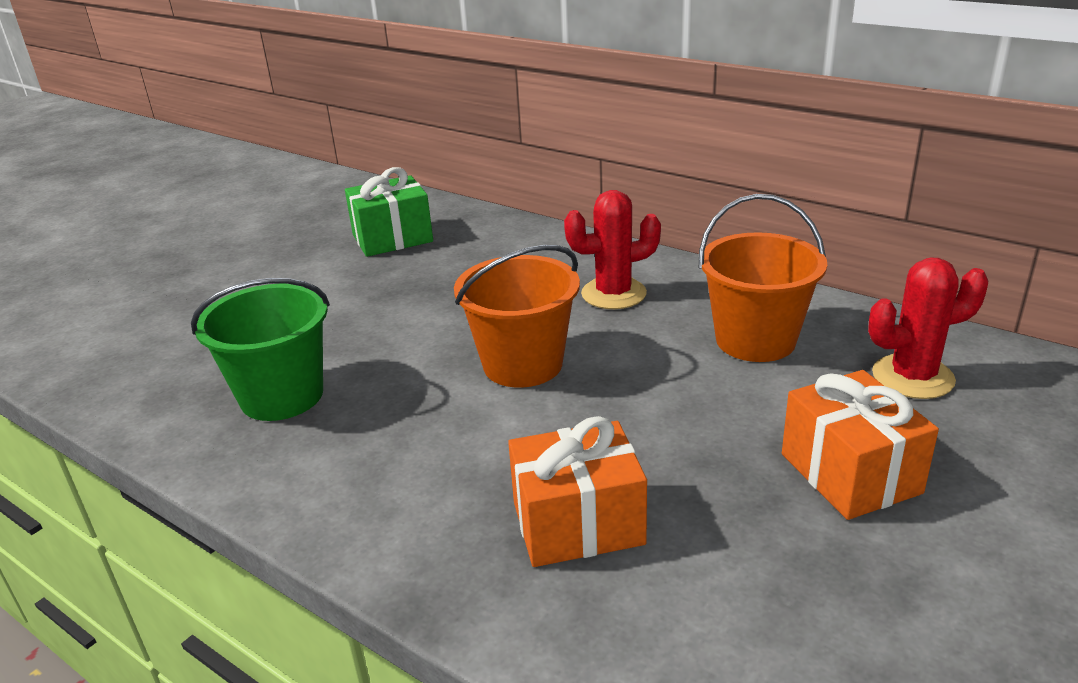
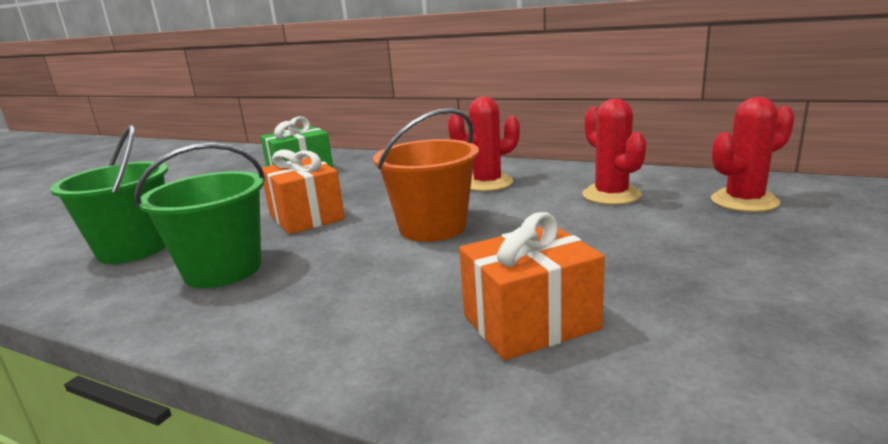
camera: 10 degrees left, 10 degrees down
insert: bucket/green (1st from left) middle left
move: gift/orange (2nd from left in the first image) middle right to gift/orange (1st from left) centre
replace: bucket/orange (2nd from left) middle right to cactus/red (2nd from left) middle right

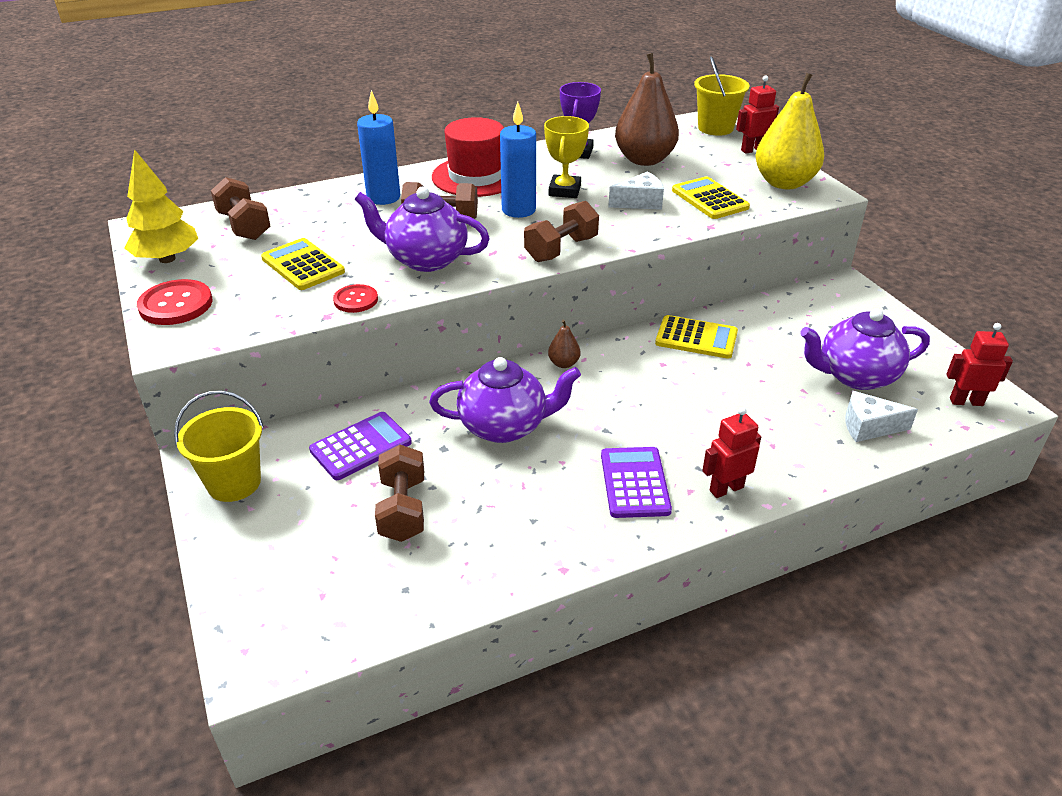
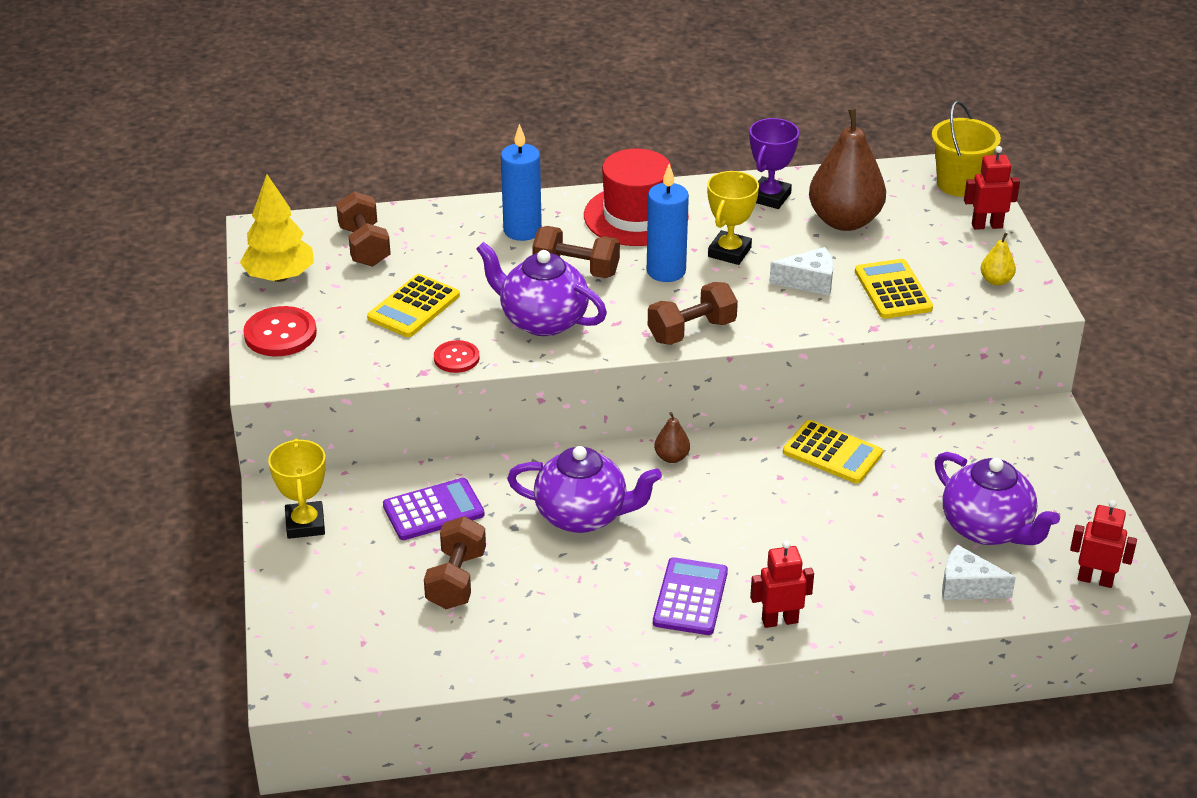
camera: 15 degrees right, 0 degrees up
replace: bucket/yellow (1st from left) middle left to trophy/yellow (1st from left) middle left
rotate: calculator/yellow (1st from left) top left = centre 120 degrees counterclockwise; teapot/purple (3rd from left) middle right = middle right 135 degrees counterclockwise
resize: pear/yellow top right = top right x0.43

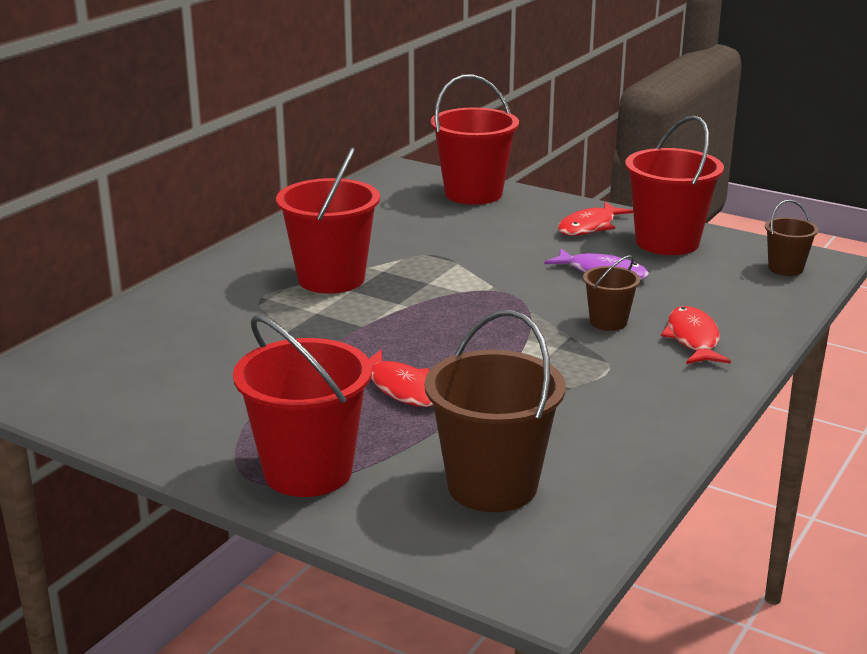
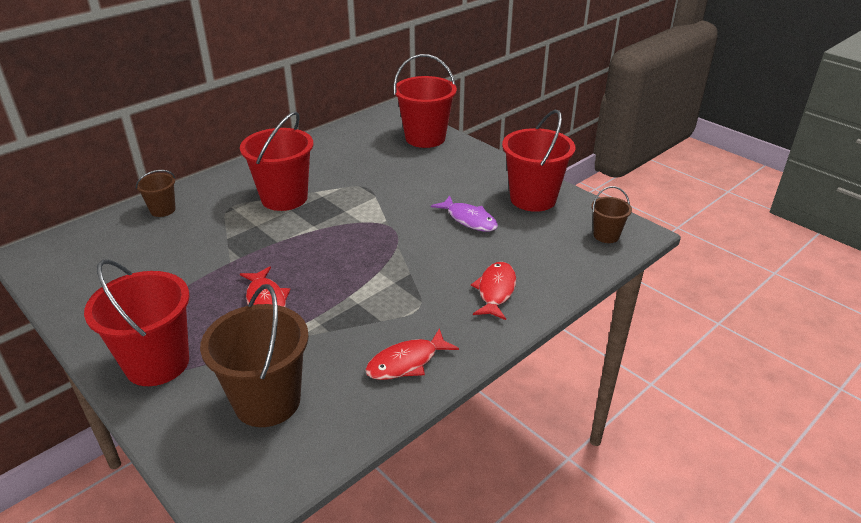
camera: 15 degrees right, 10 degrees up
move: fish/red (2nd from left) middle right to bottom centre; bucket/brown (2nd from left in the first image) middle right to bucket/brown (1st from left) middle left

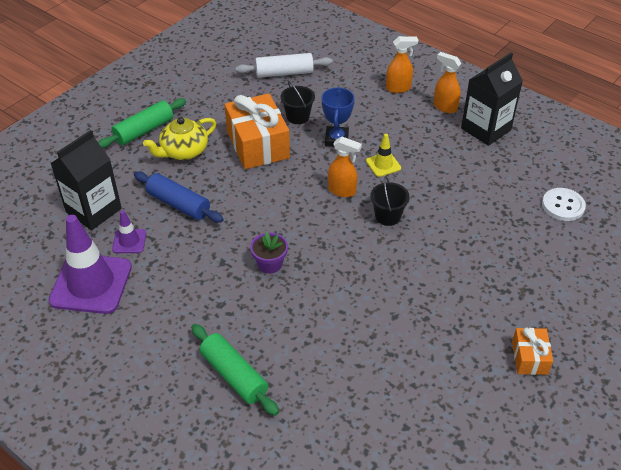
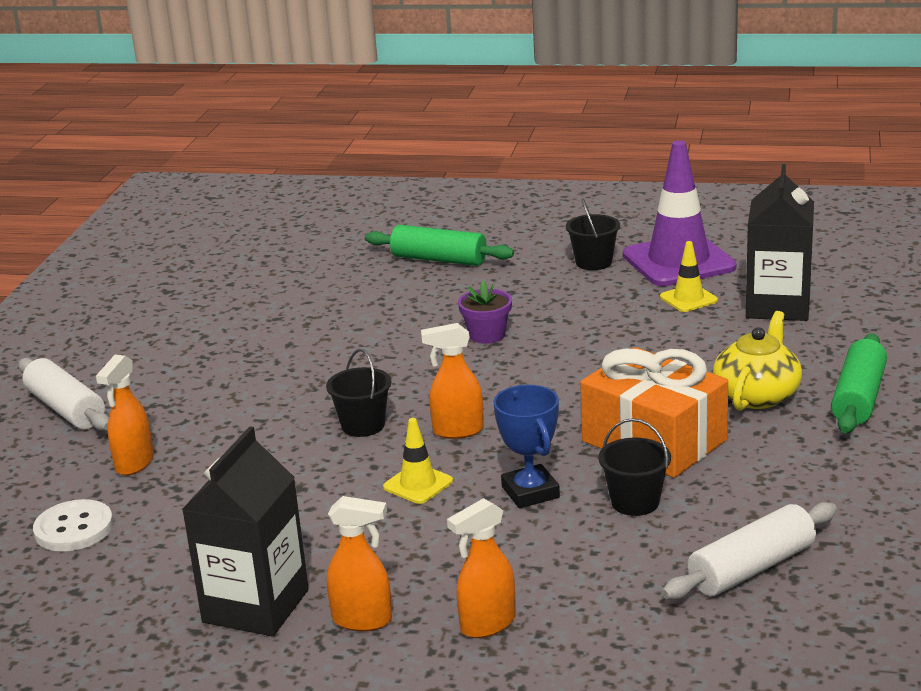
camera: 155 degrees right, 20 degrees down
delete: rolling pin/blue middle left; gift/orange (2nd from left) bottom right
insert: rolling pin/white (1st from left) middle left; spray bottle/orange (1st from left) middle left; bucket/black (2nd from left) centre
recolor: traffic cone/purple (2nd from left) middle left to traffic cone/yellow (2nd from left) middle right

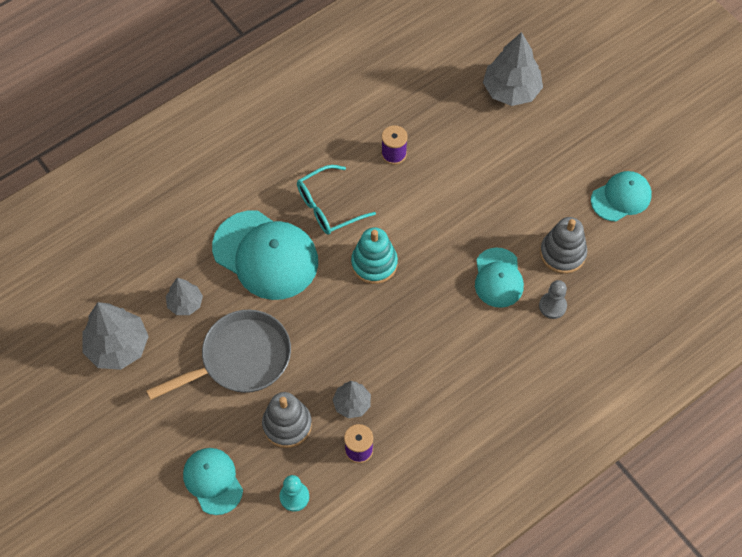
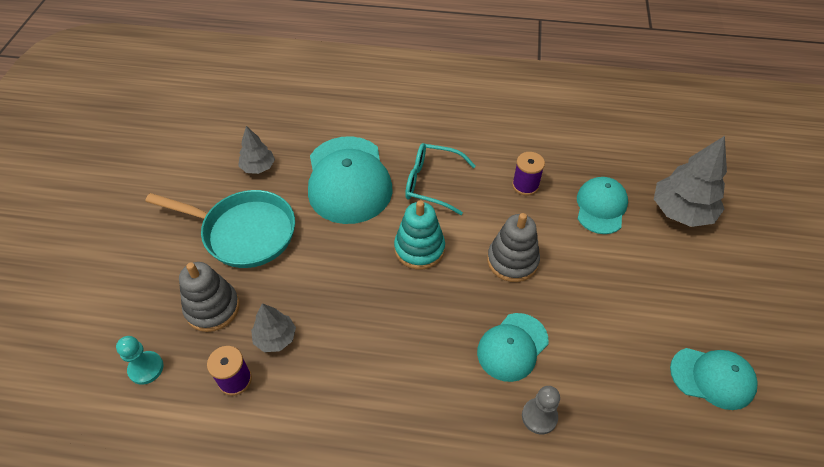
camera: 45 degrees right, 10 degrees down
delete: tree/grey (1st from left) middle left
move: cap/turquoise (1st from left in the first image) bottom left to cap/turquoise (3rd from left) middle right; stacking toy/grey (2nd from left) middle right to centre
recolor: pan/grey middle left to pan/turquoise middle left

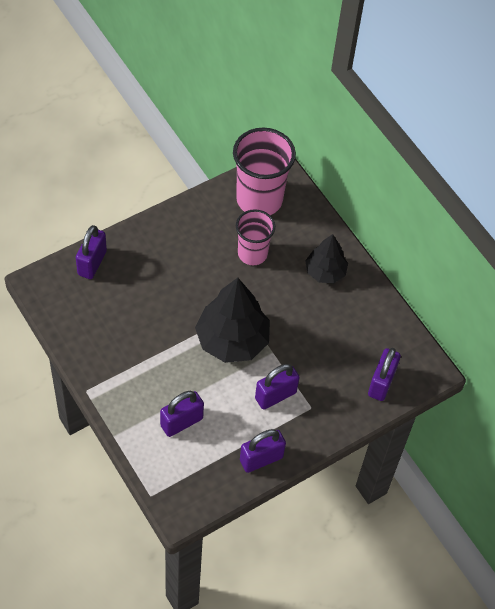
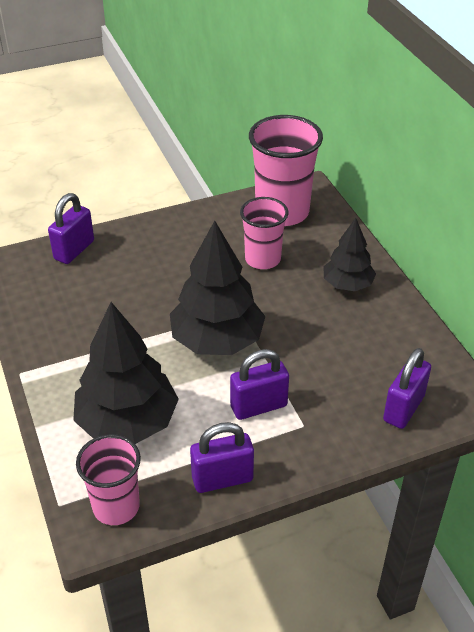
camera: 15 degrees right, 15 degrees down
insert: cup/pink (1st from left) bottom left
replace: padlock/purple (2nd from left) bottom centre to tree/black (1st from left) middle left

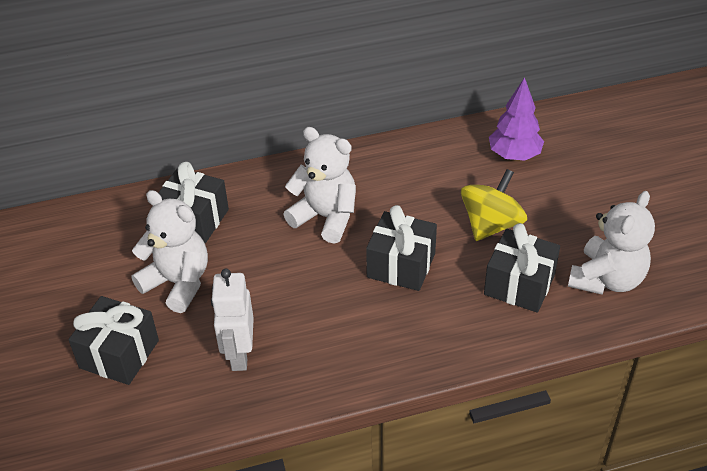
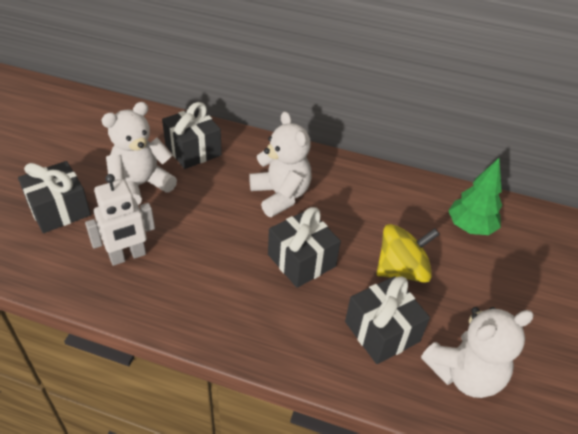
camera: 30 degrees right, 0 degrees up
recolor: tree/purple top right to tree/green middle right
rotate: teddy bear/white (1st from left) middle left = middle left 105 degrees counterclockwise; robot/white bottom left = middle left 150 degrees counterclockwise

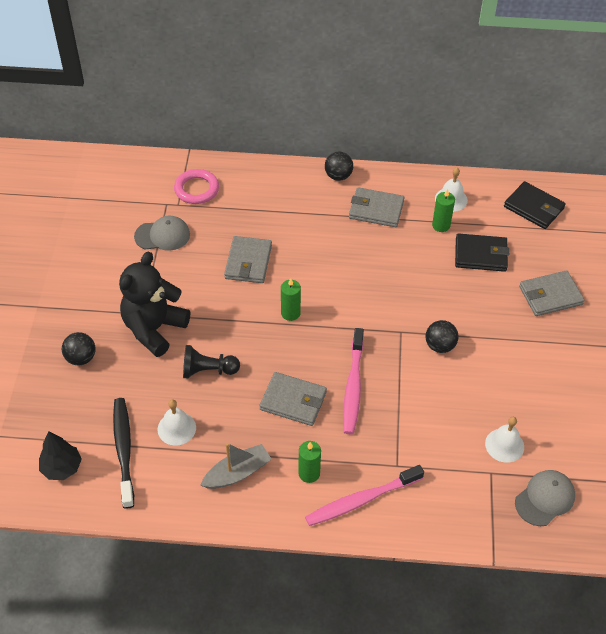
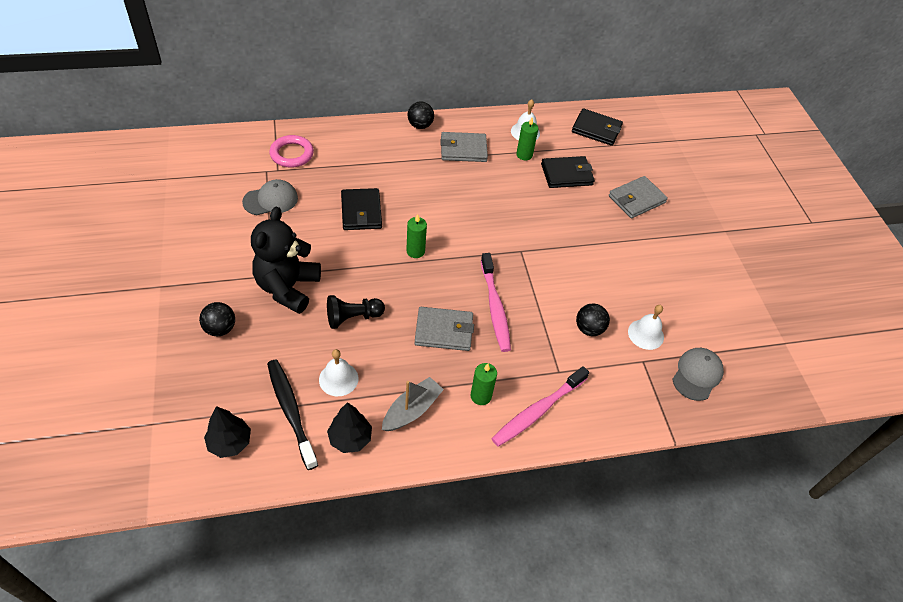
camera: 20 degrees left, 0 degrees up
insert: tree/black (2nd from left) bottom centre
move: ball/black (3rd from left) middle right to centre
recolor: wallet/grey (1st from left) centre to wallet/black (1st from left) centre

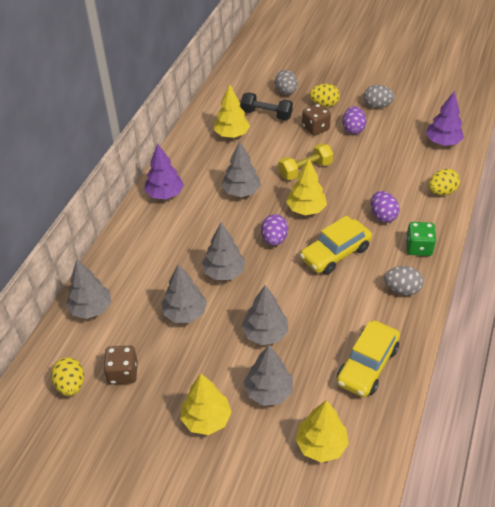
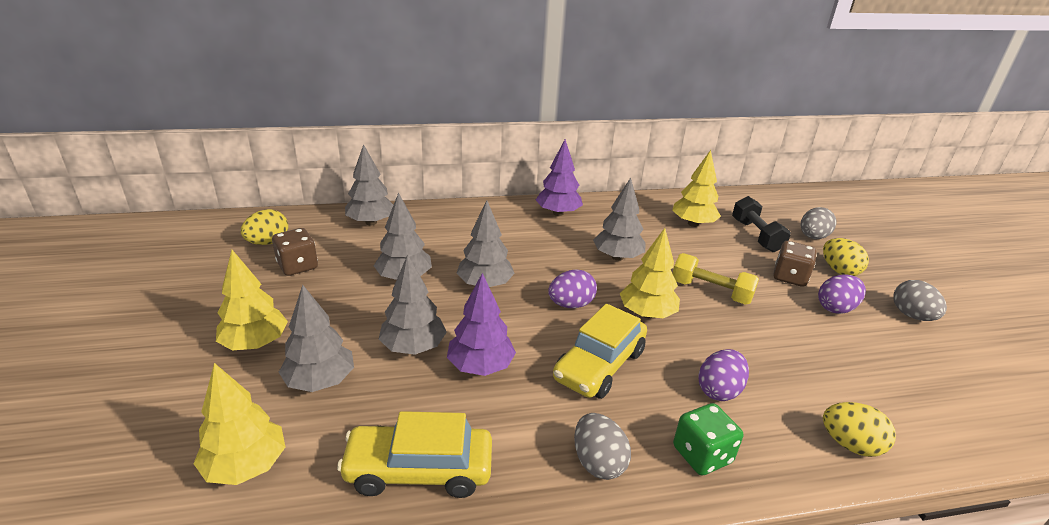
camera: 55 degrees right, 15 degrees down
move: tree/purple (2nd from left in the first image) top right to tree/purple (1st from left) centre
rotate: car/yellow (1st from left in the first image) middle right = bottom centre 75 degrees counterclockwise

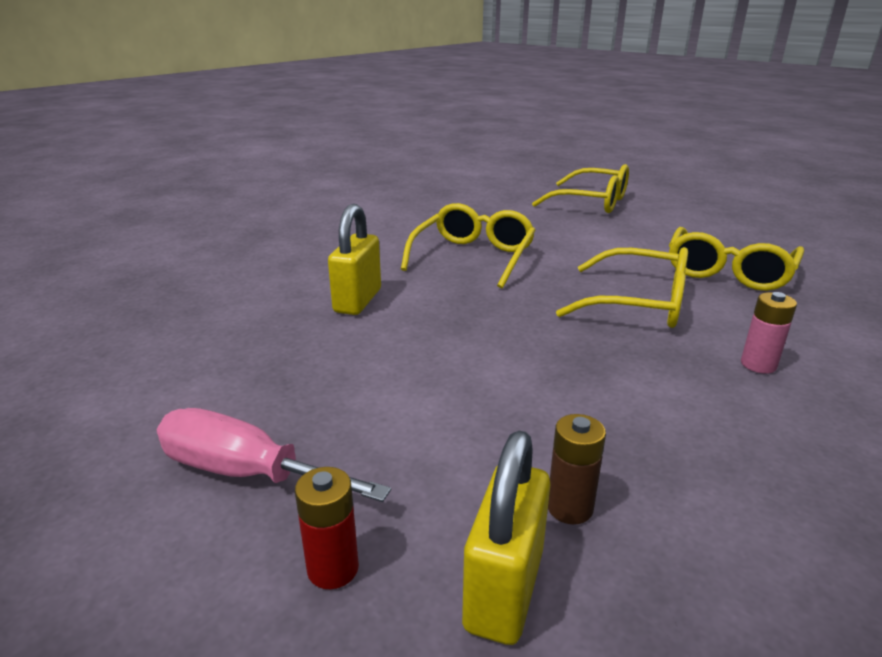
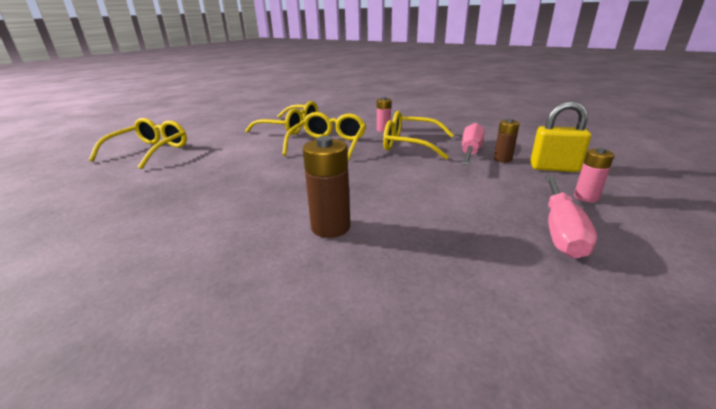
camera: 95 degrees left, 0 degrees up
insert: screwdriver/pink (1st from left) centre
move: glasses/yellow (1st from left in the first image) centre to glasses/yellow (4th from left) top centre
replace: padlock/yellow (1st from left) centre to battery/brown (1st from left) centre
recolor: battery/red bottom centre to battery/pink (2nd from left) middle right

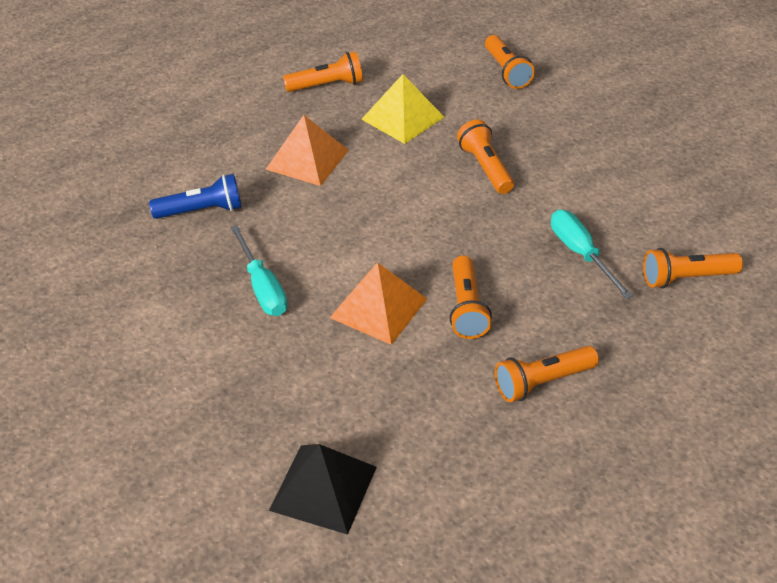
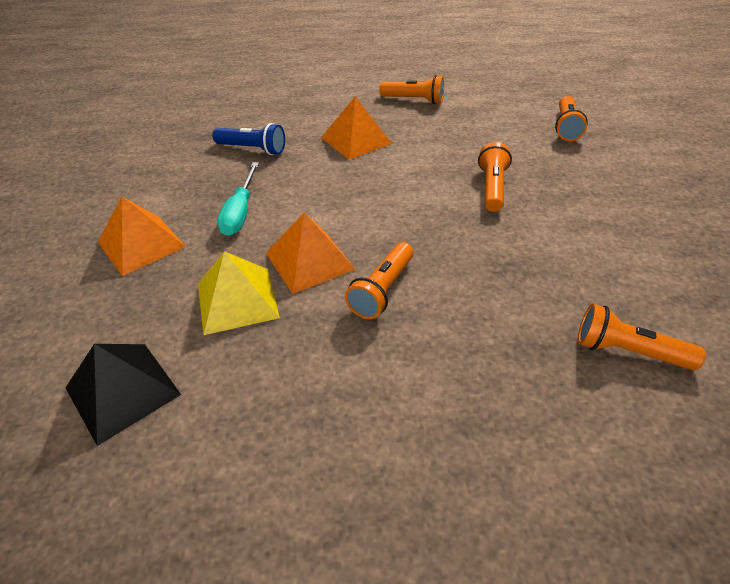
camera: 30 degrees right, 0 degrees up
delete: flashlight/orange (5th from left) middle right; screwdriver/turquoise (2nd from left) middle right
insert: pyramid/orange (1st from left) middle left
move: pyramid/yellow top centre to middle left

